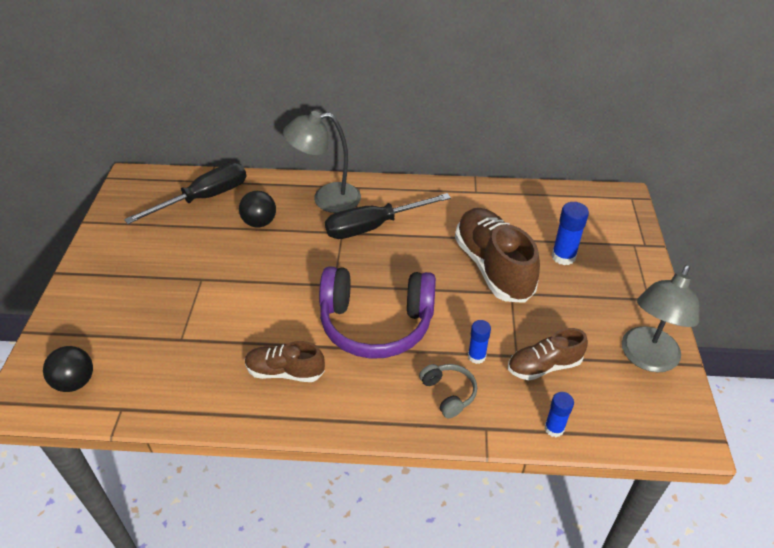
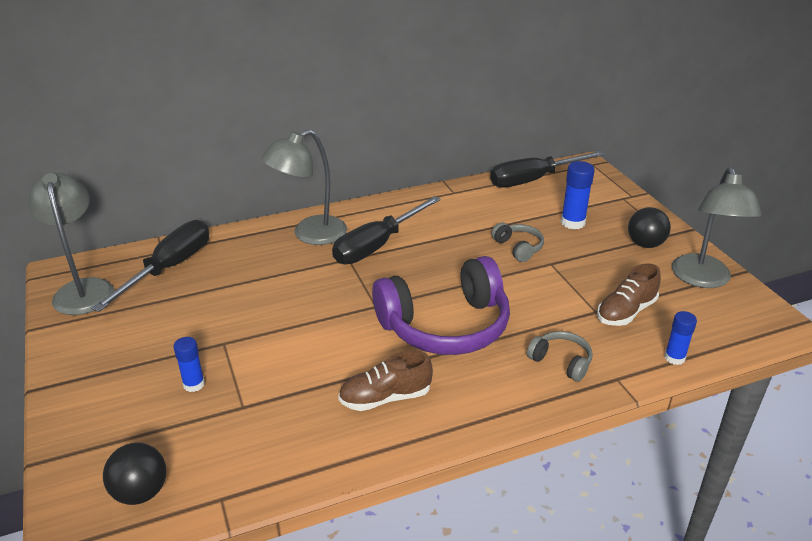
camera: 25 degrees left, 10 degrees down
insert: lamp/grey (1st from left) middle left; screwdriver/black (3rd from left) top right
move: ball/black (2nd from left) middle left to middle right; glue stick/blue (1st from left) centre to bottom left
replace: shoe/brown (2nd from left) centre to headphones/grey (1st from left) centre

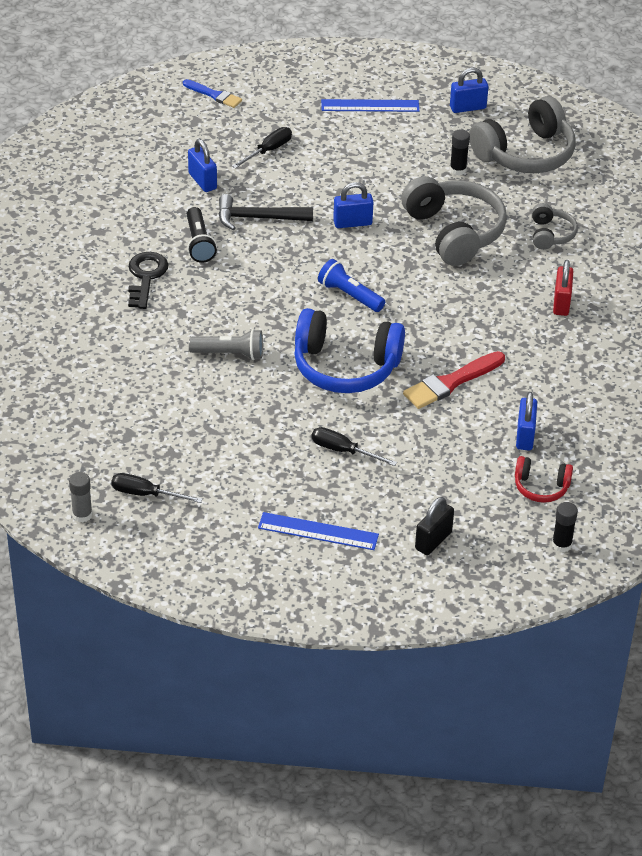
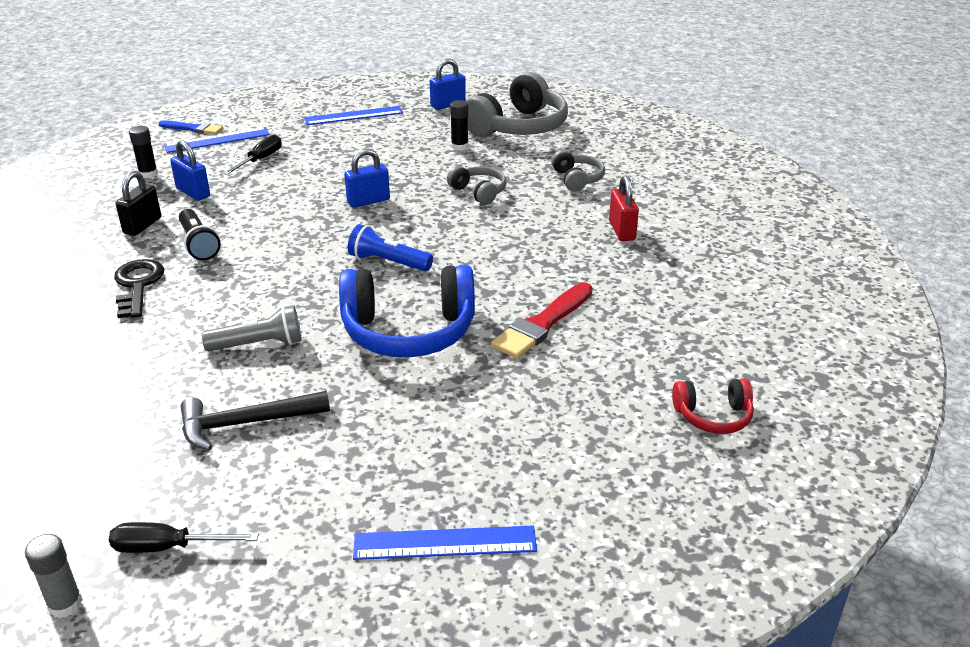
camera: 15 degrees left, 10 degrees down
delete: screwdriver/black (3rd from left) centre; padlock/blue (4th from left) middle right
insert: ruler/blue (1st from left) top left
move: hammer/black top centre to middle left; padlock/black middle right to top left; glue stick/black (2nd from left in the first image) middle right to glue stick/black (1st from left) top left
resize: headphones/grey (1st from left) top right = top centre x0.50

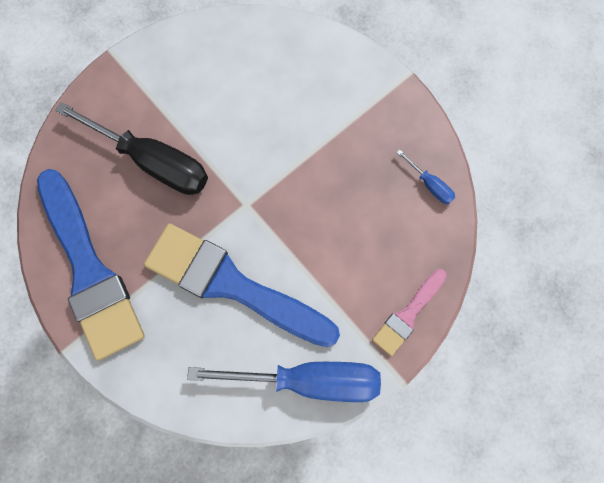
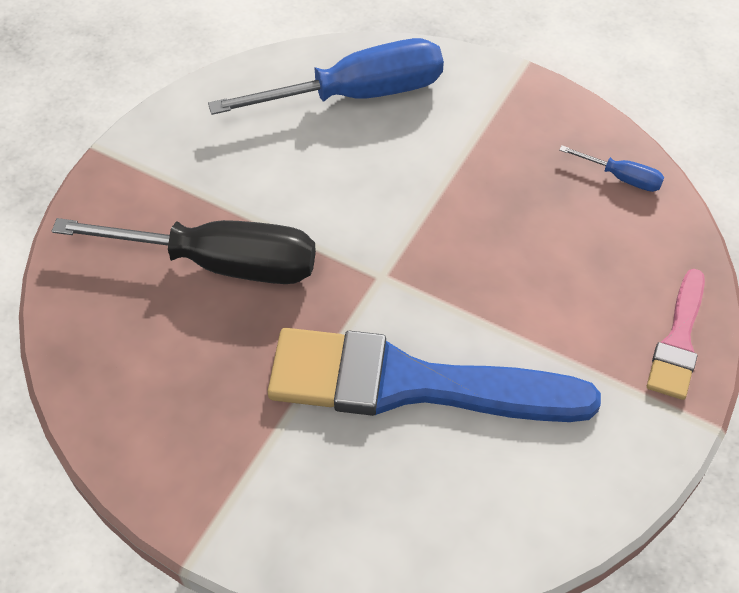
camera: 20 degrees left, 20 degrees down
delete: brush/blue (1st from left) middle left
move: screwdriver/blue (1st from left) bottom centre to top centre

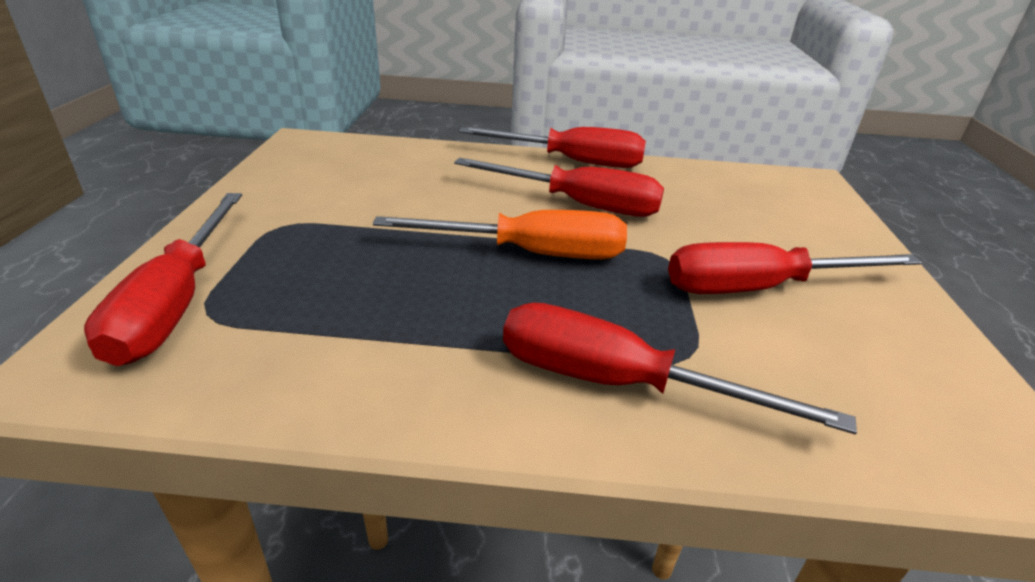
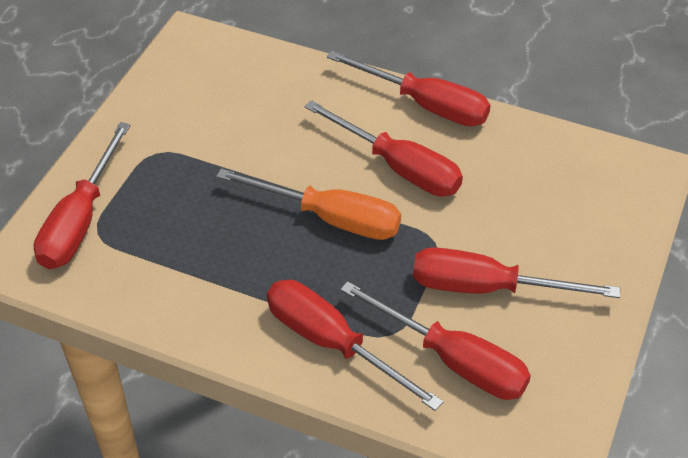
camera: 20 degrees right, 15 degrees up
insert: screwdriver/red (5th from left) bottom centre

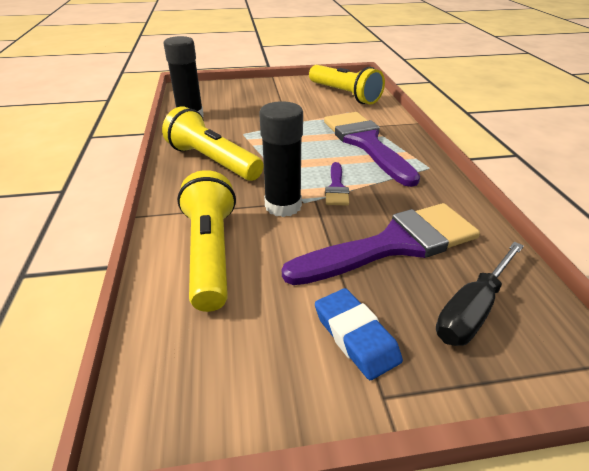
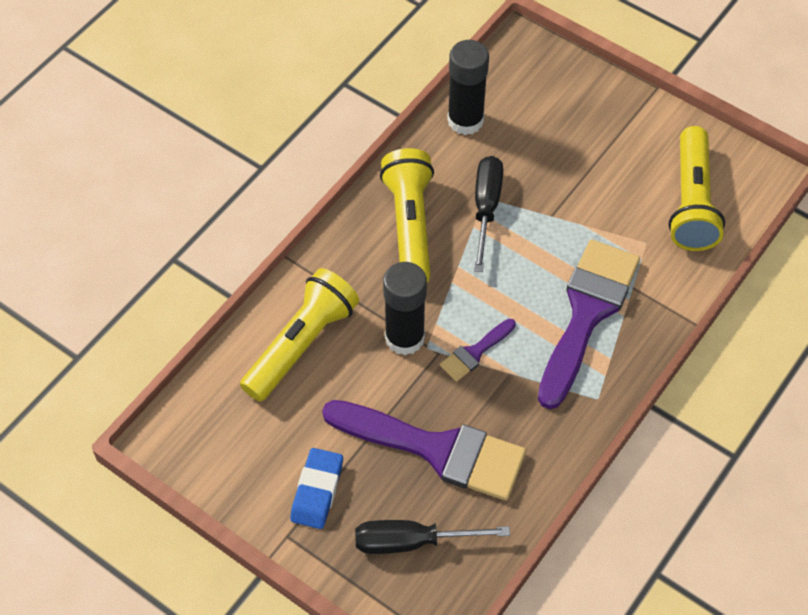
camera: 45 degrees right, 20 degrees up
insert: screwdriver/black (2nd from left) centre

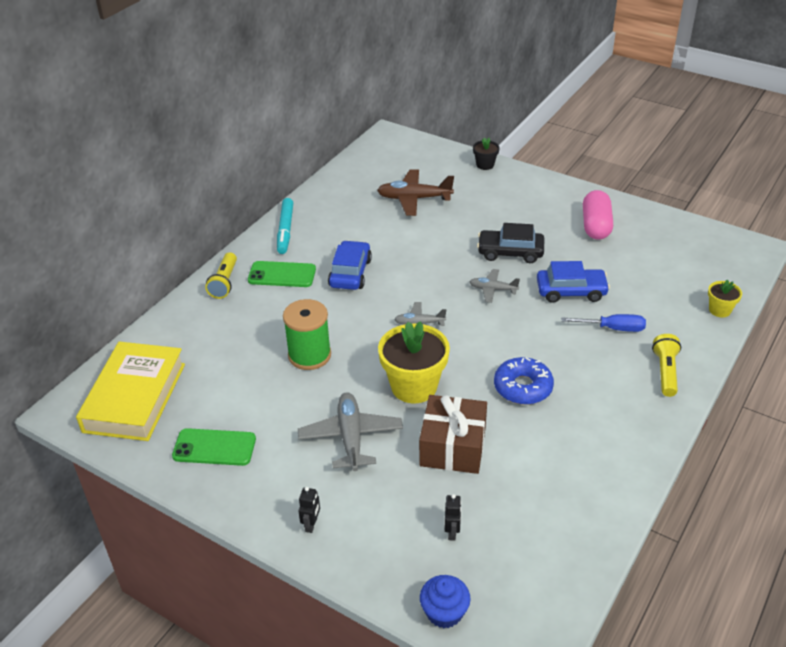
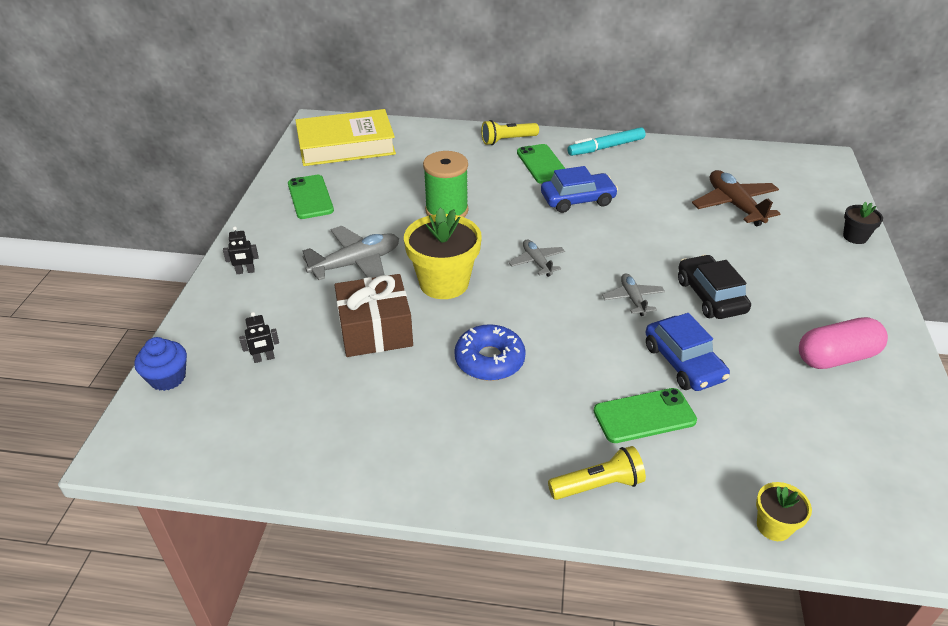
camera: 65 degrees right, 0 degrees up
replace: screwdriver/blue middle right to phone/green (3rd from left) middle right

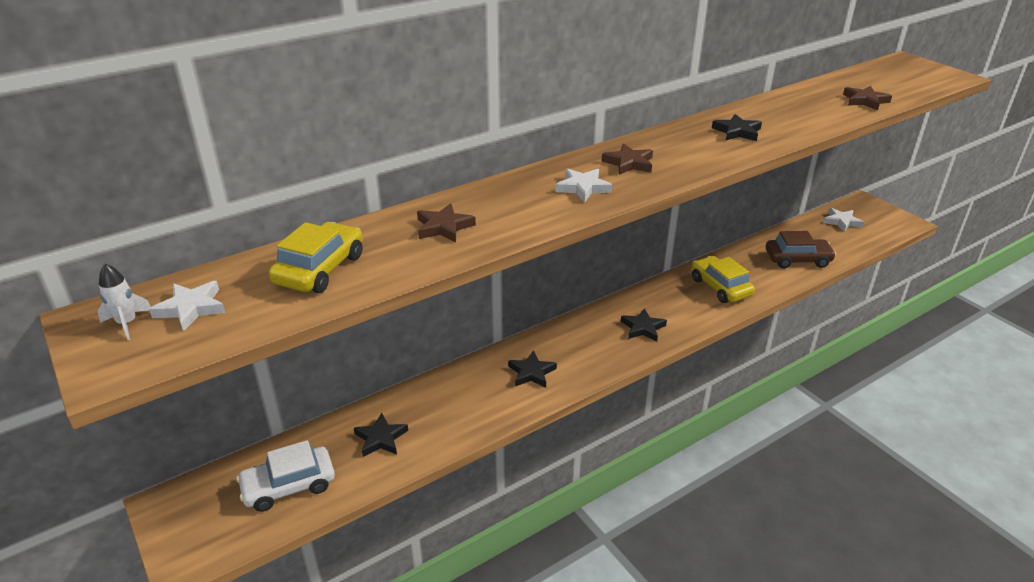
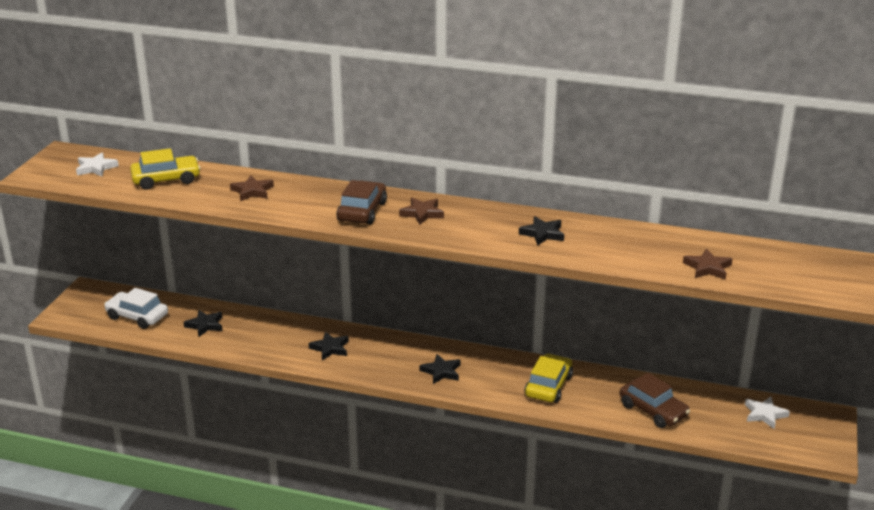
camera: 50 degrees right, 5 degrees down
delete: rocket/white middle left
replace: star/white (2nd from left) top centre to car/brown (1st from left) centre

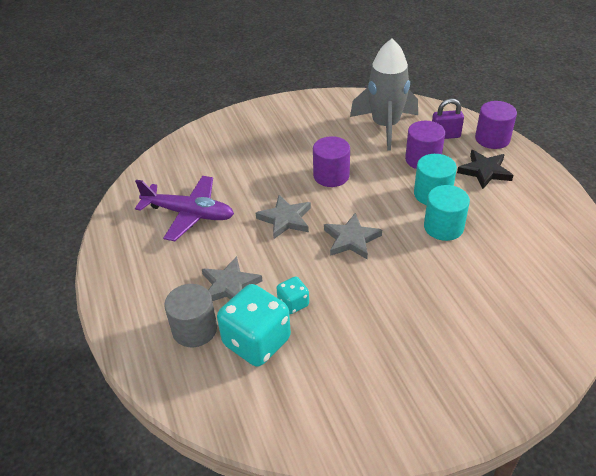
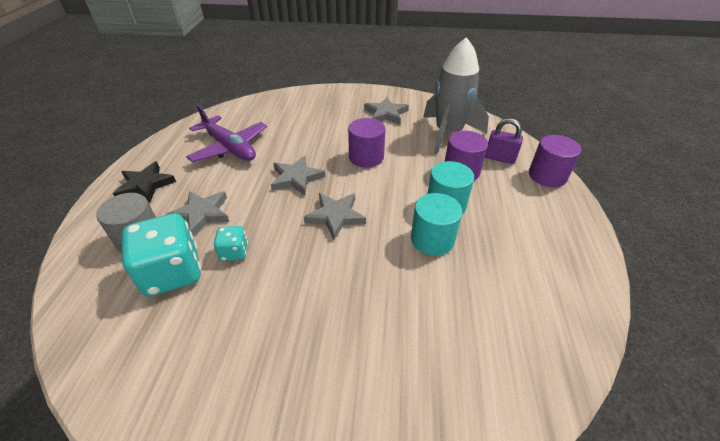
camera: 25 degrees right, 0 degrees up
insert: star/grey (4th from left) top centre
move: star/black middle right to middle left

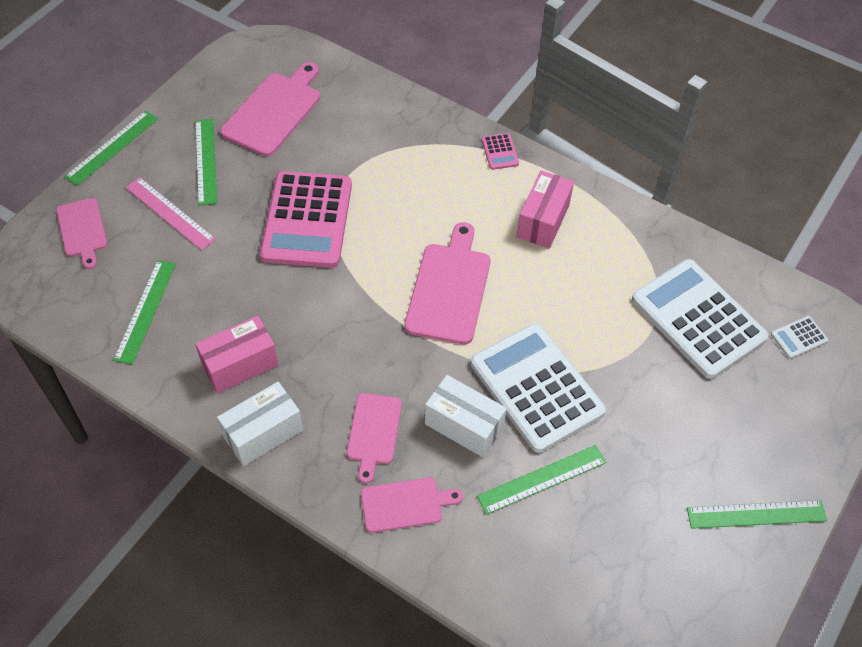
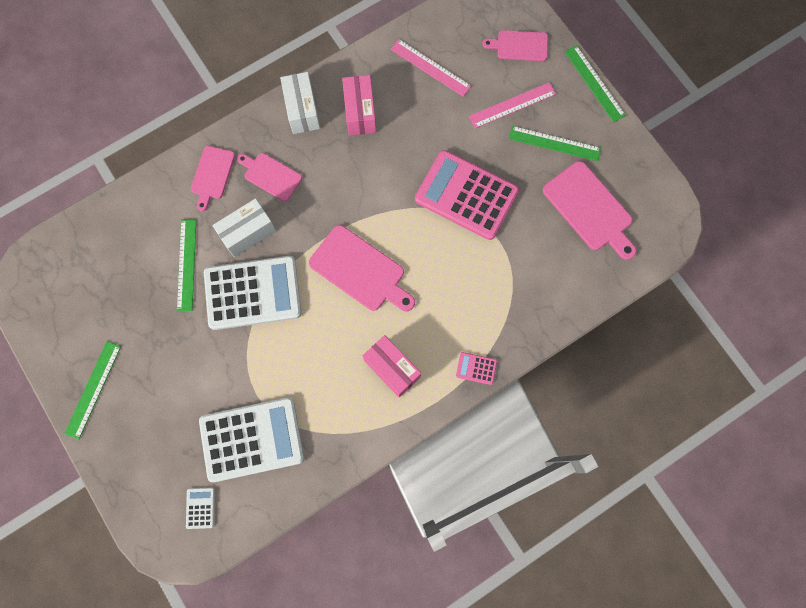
camera: 115 degrees right, 20 degrees up
recolor: ruler/green (2nd from left) middle left to ruler/pink (1st from left) top centre

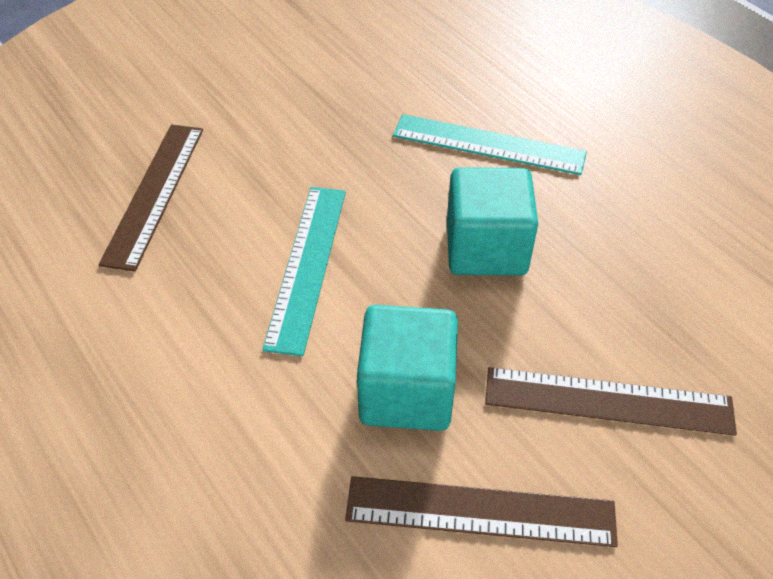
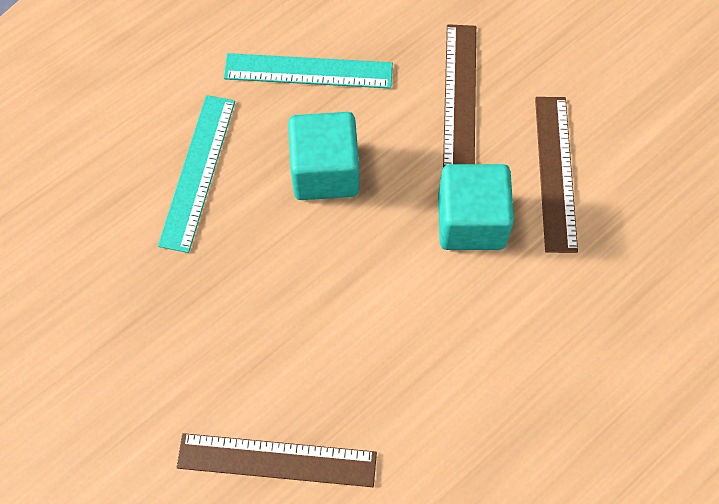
camera: 95 degrees left, 15 degrees up
move: ruler/turquoise (1st from left in the first image) centre to ruler/turquoise (2nd from left) top centre

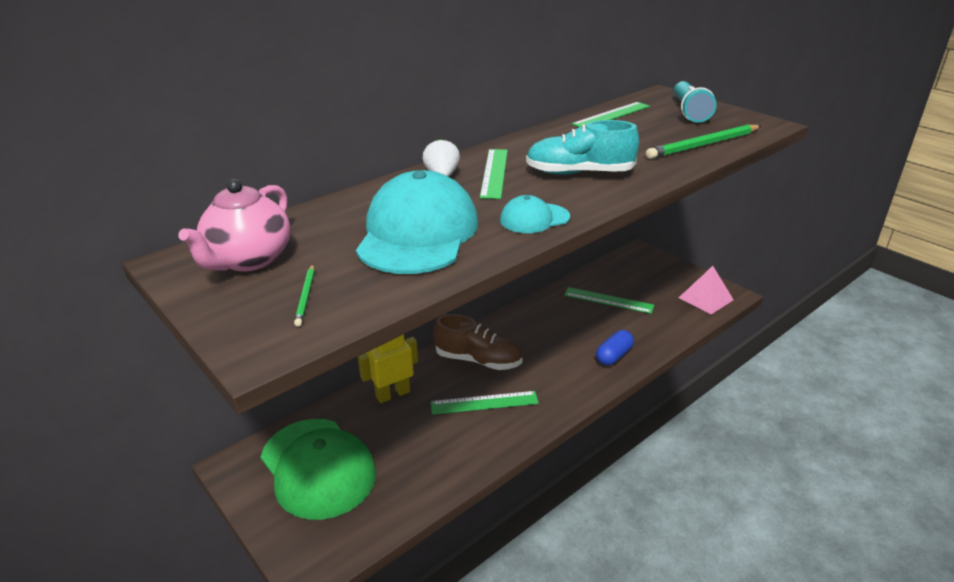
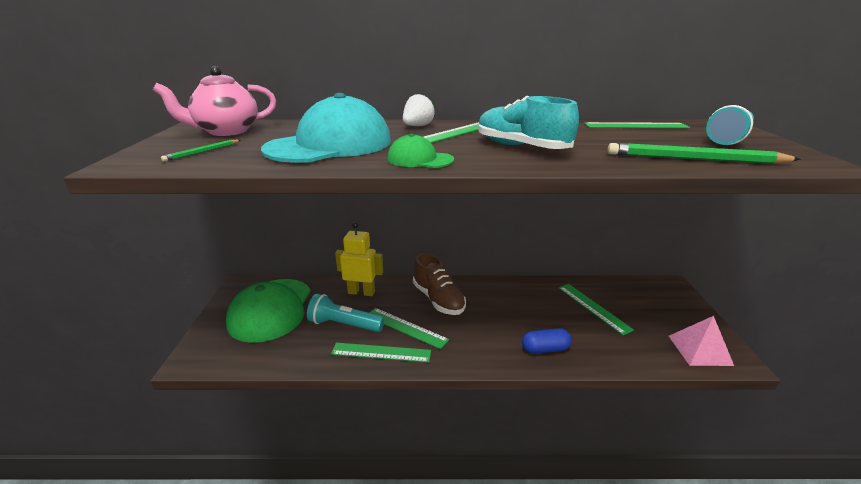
camera: 40 degrees right, 5 degrees down
insert: flashlight/turquoise (1st from left) centre; ruler/green (1st from left) bottom centre
recolor: cap/turquoise (2nd from left) centre to cap/green (2nd from left) top centre

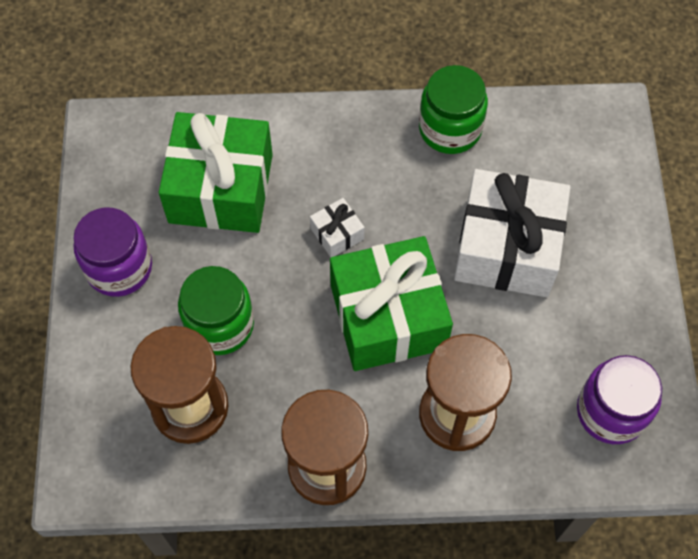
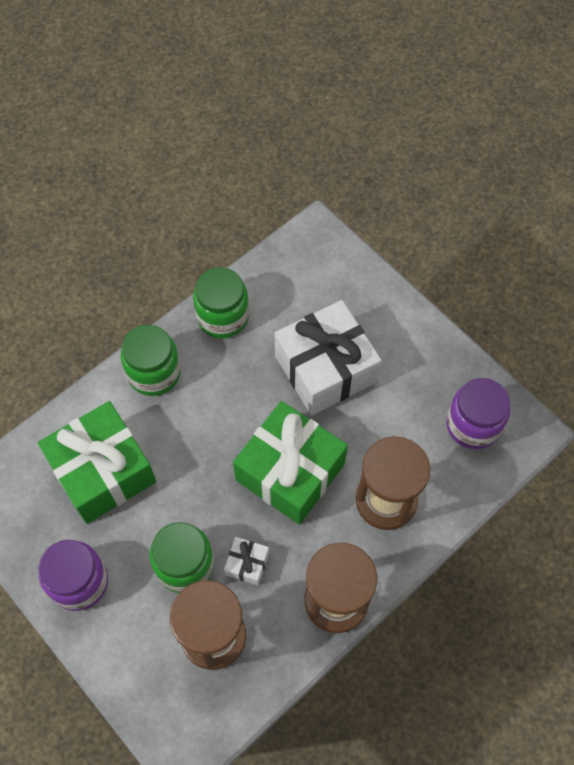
camera: 40 degrees left, 0 degrees up
insert: jar/green (1st from left) middle left
move: gift/white (1st from left) centre to bottom centre

